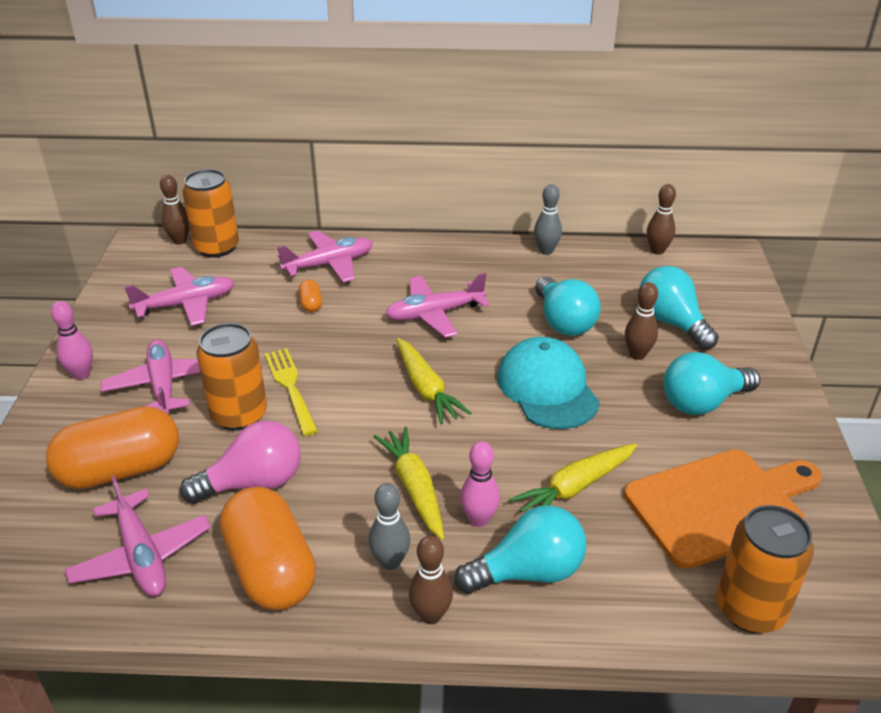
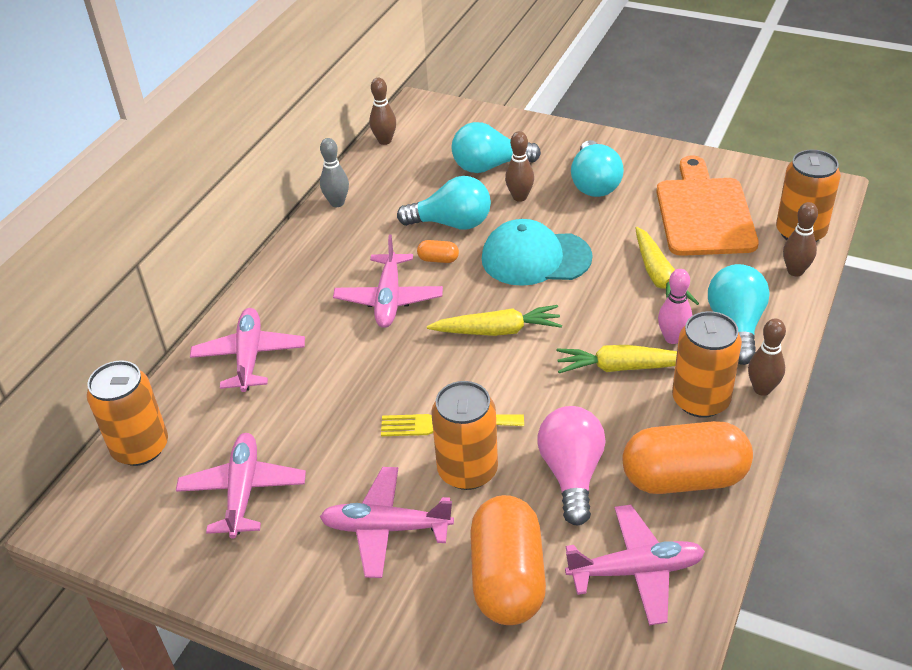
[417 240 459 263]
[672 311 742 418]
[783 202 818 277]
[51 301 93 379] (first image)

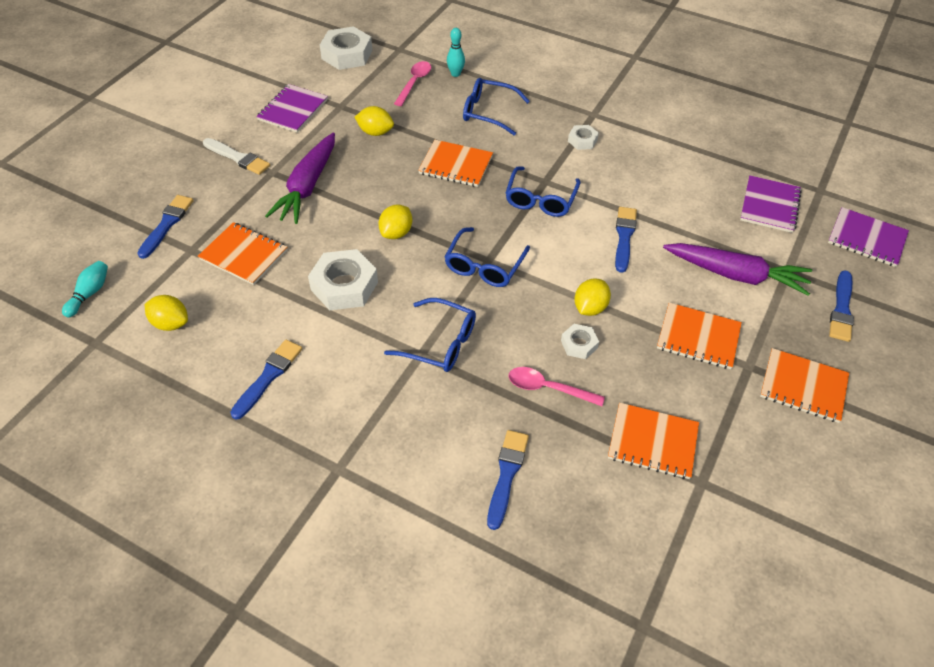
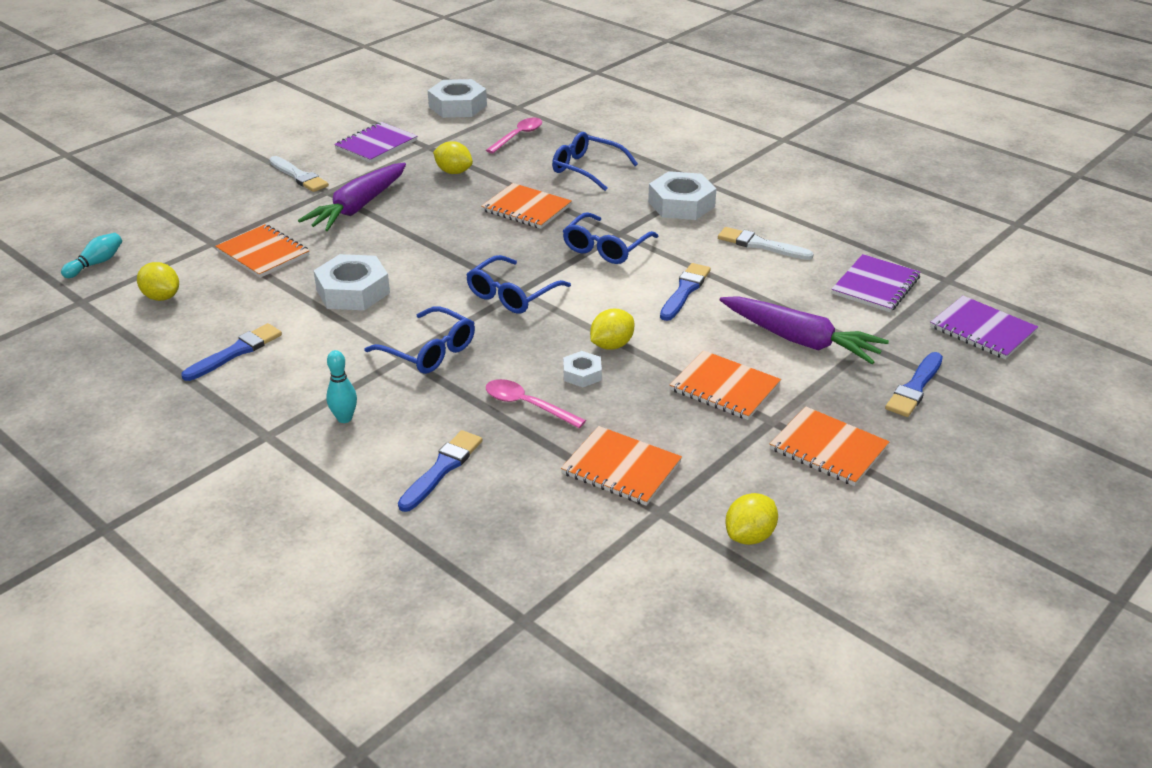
[326 350 357 423]
[648 171 717 220]
[718 227 814 260]
[725 493 778 545]
[137 195 193 259] (first image)

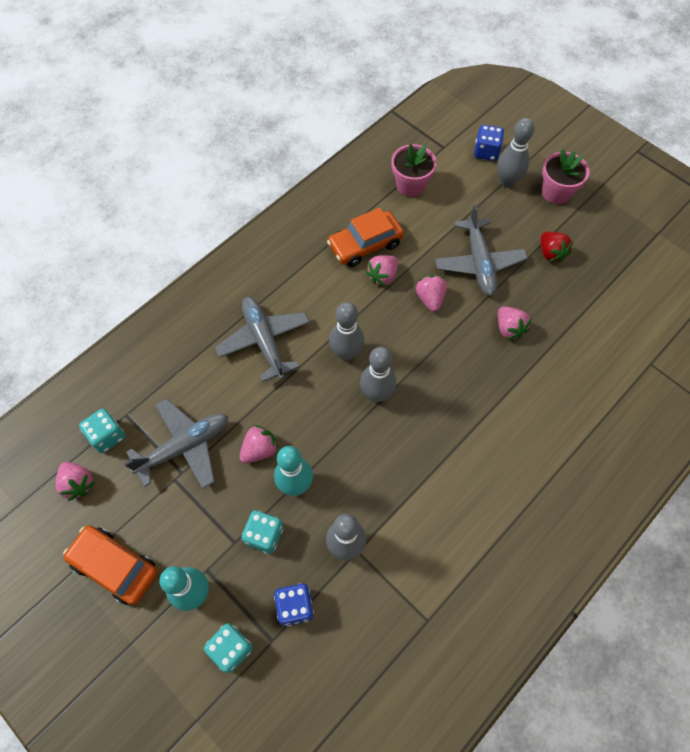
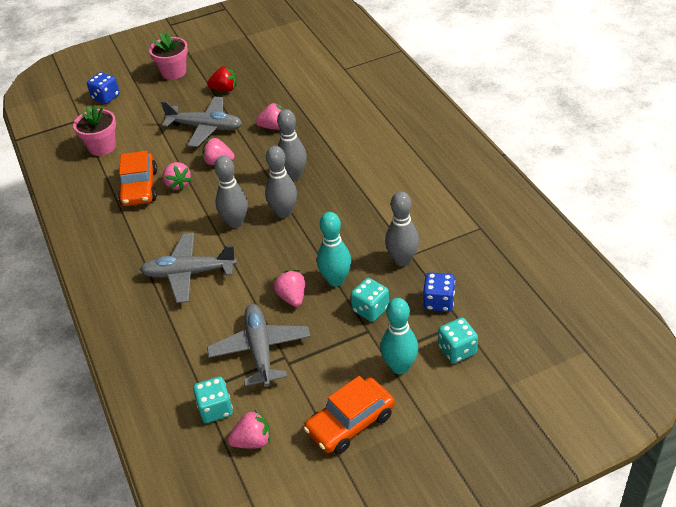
[277 109 307 181]

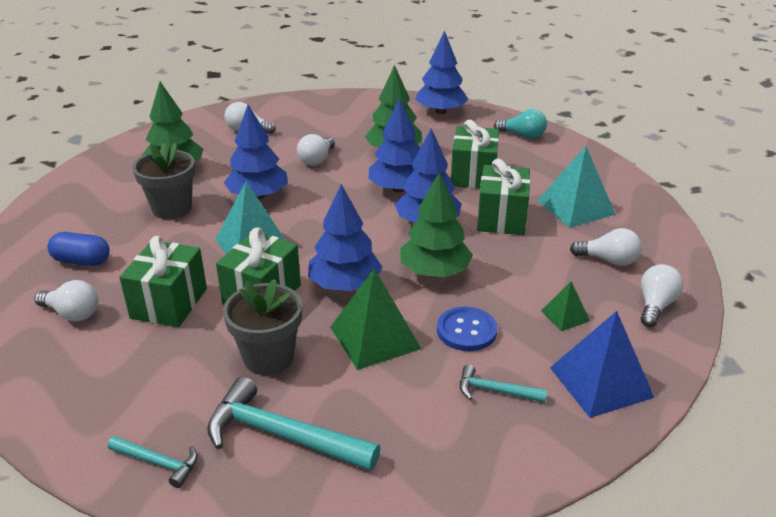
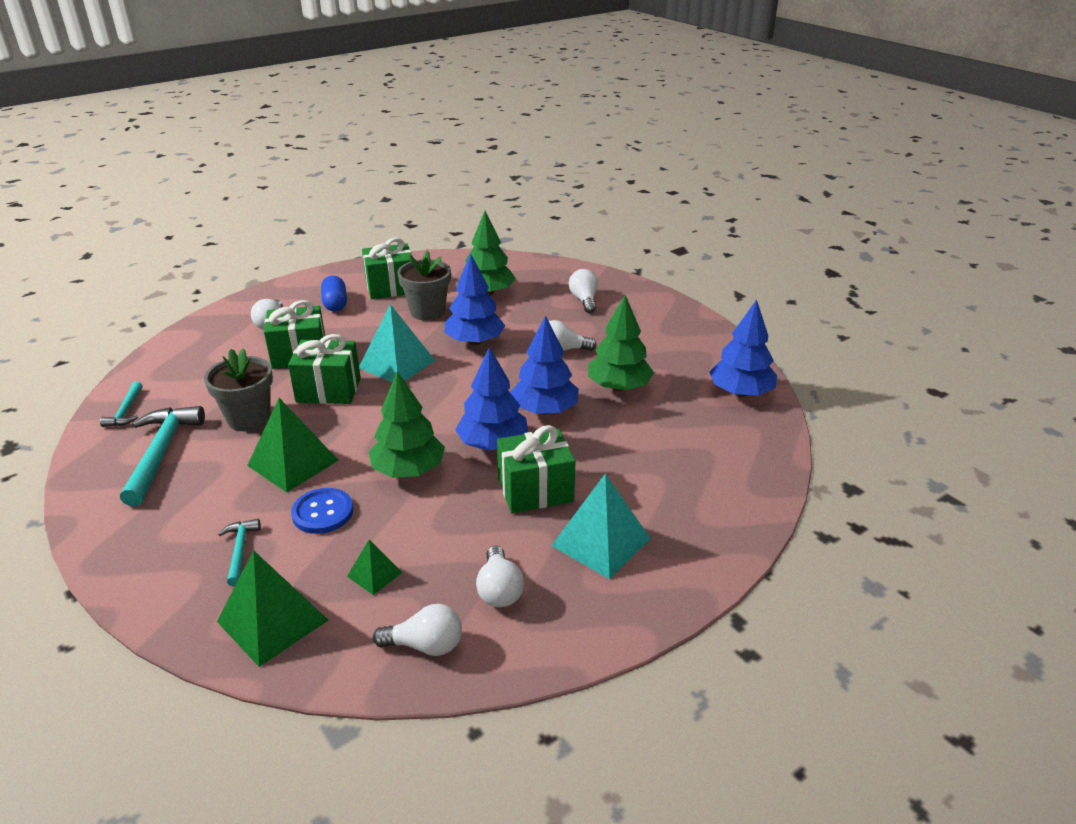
[217 550 328 667]
[362 238 413 299]
[308 184 383 291] (first image)
[494 109 547 139] (first image)

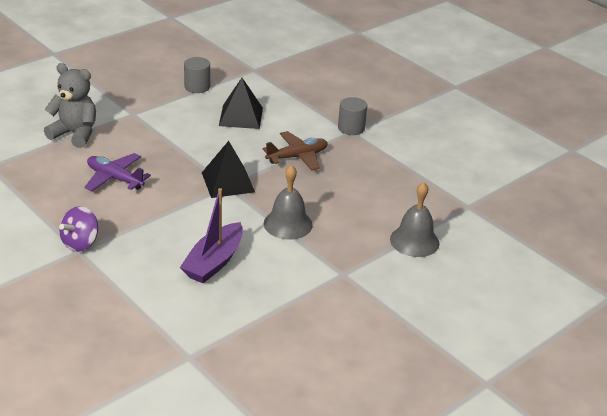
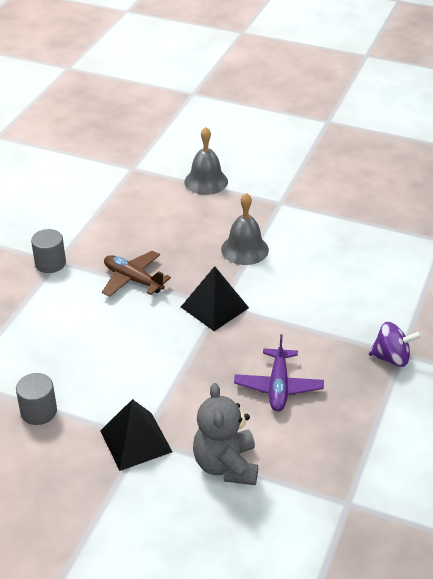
[100 399 172 471]
[180 188 243 283] (first image)

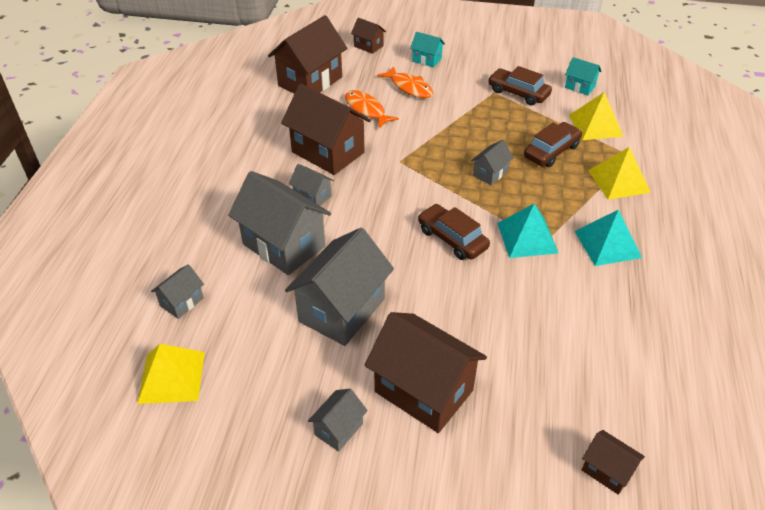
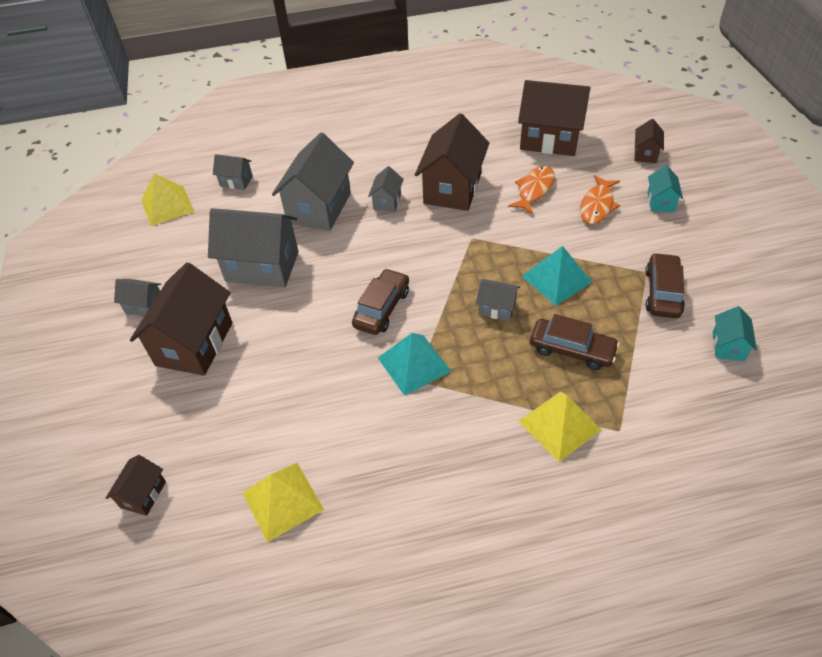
[242 463 324 542]
[522 246 592 306]

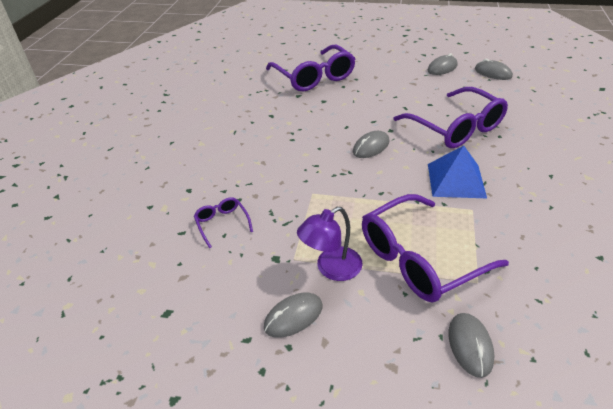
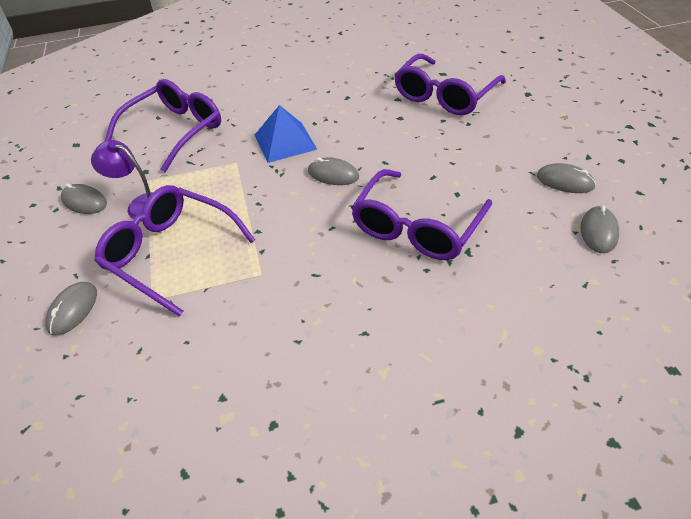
[45 282 97 336]
[105 79 221 172]
[255 105 317 163]

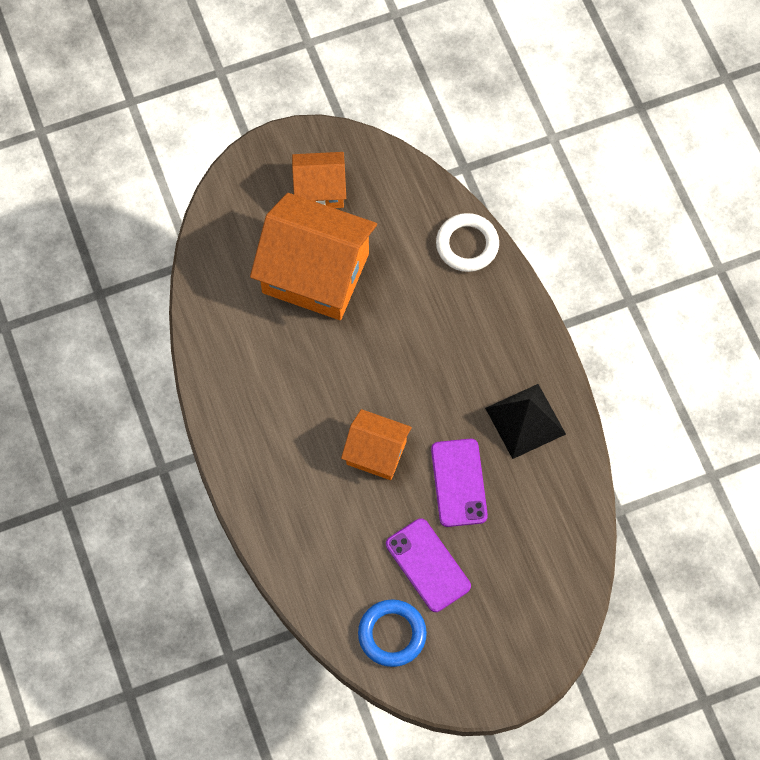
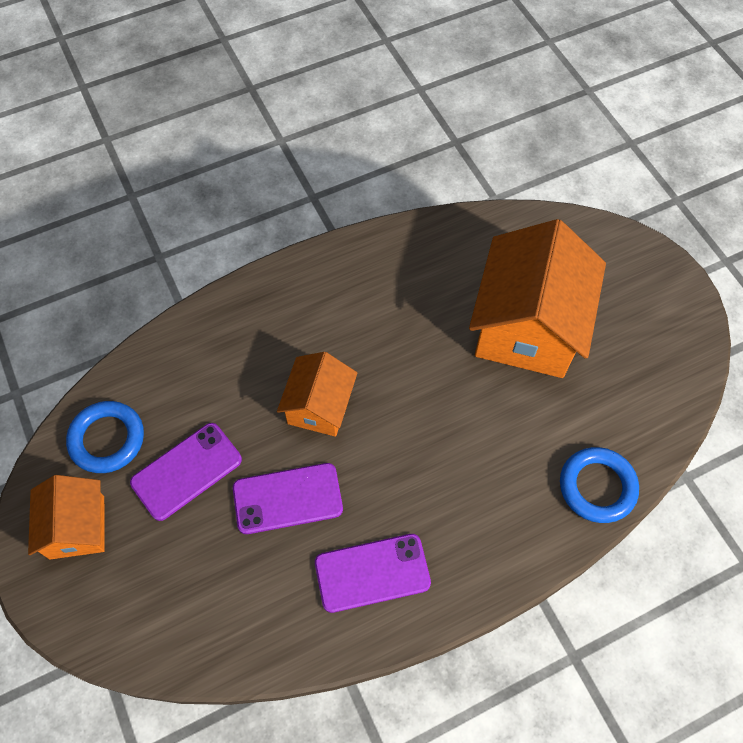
[28 475 105 560]
[315 534 431 613]
[560 447 639 523]

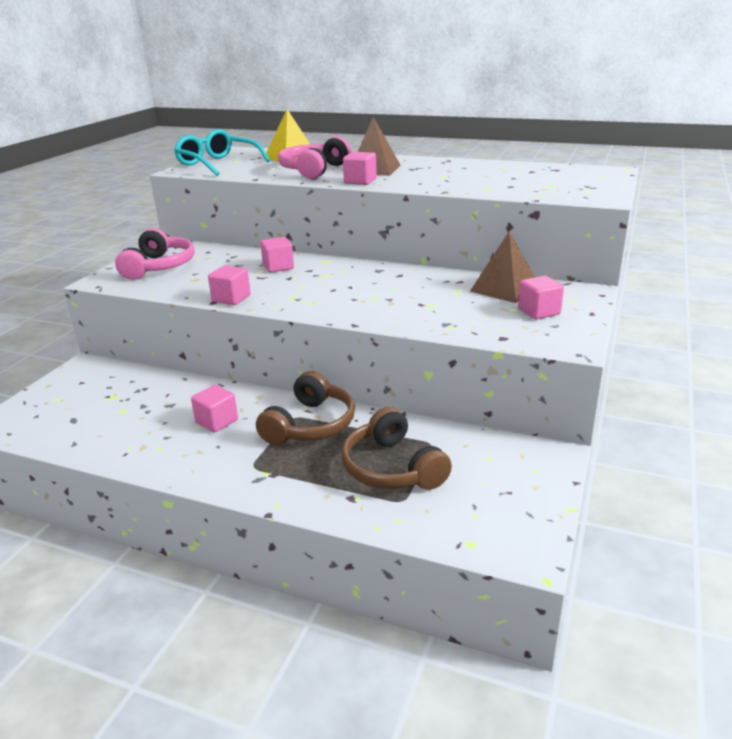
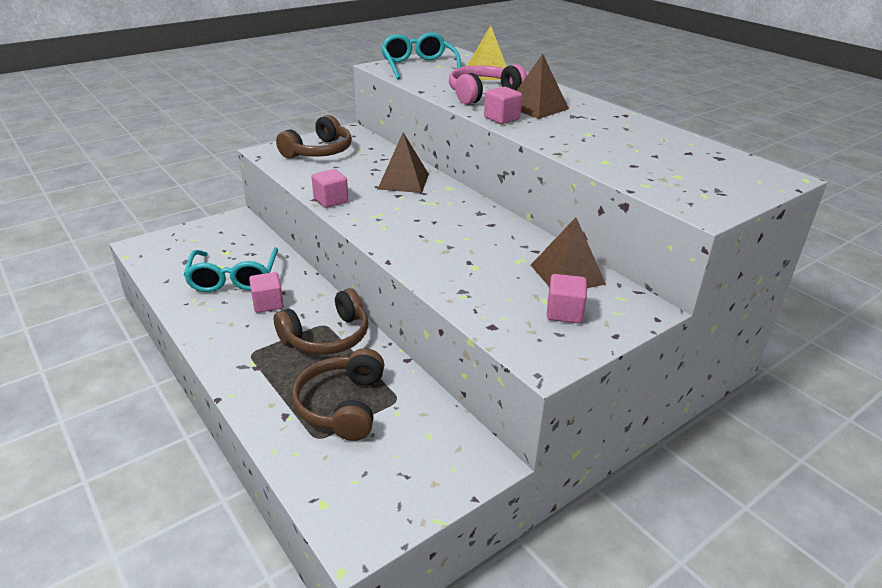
[184 247 278 292]
[276 115 352 159]
[378 132 429 193]

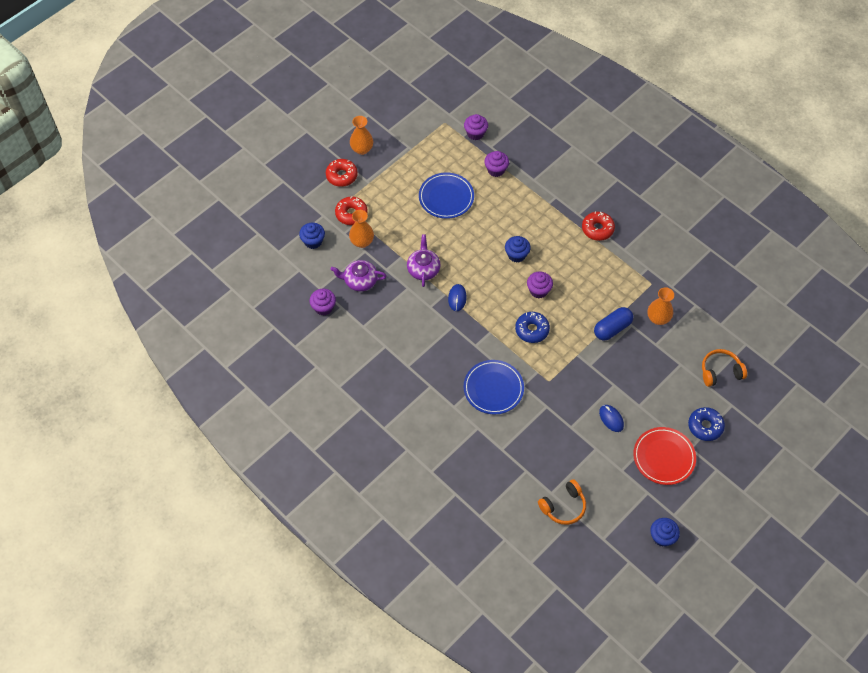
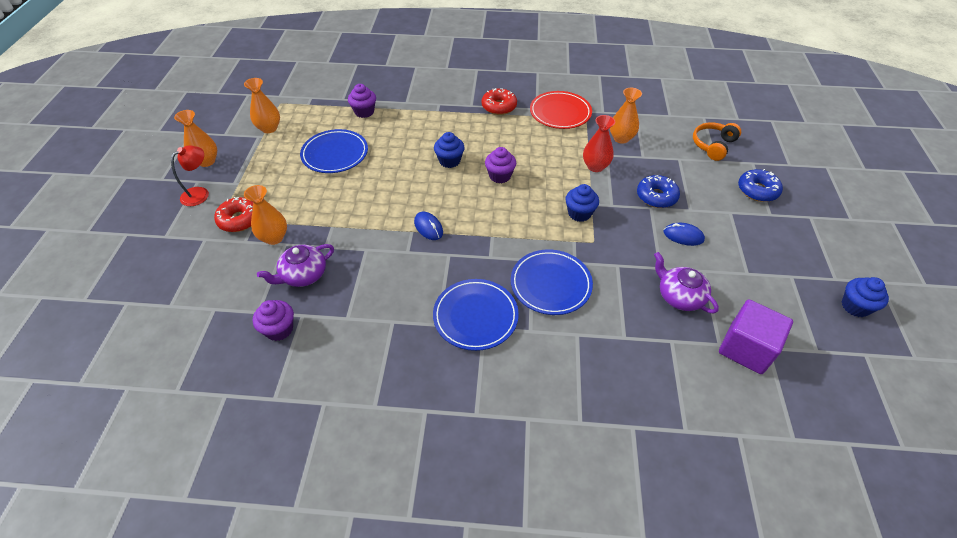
[171 146 209 206]
[244 78 280 133]
[433 279 519 351]
[530 91 592 129]
[565 184 599 222]
[583 115 615 172]
[637 175 680 208]
[654 252 719 314]
[719 299 793 374]
[464 114 488 140] (first image)

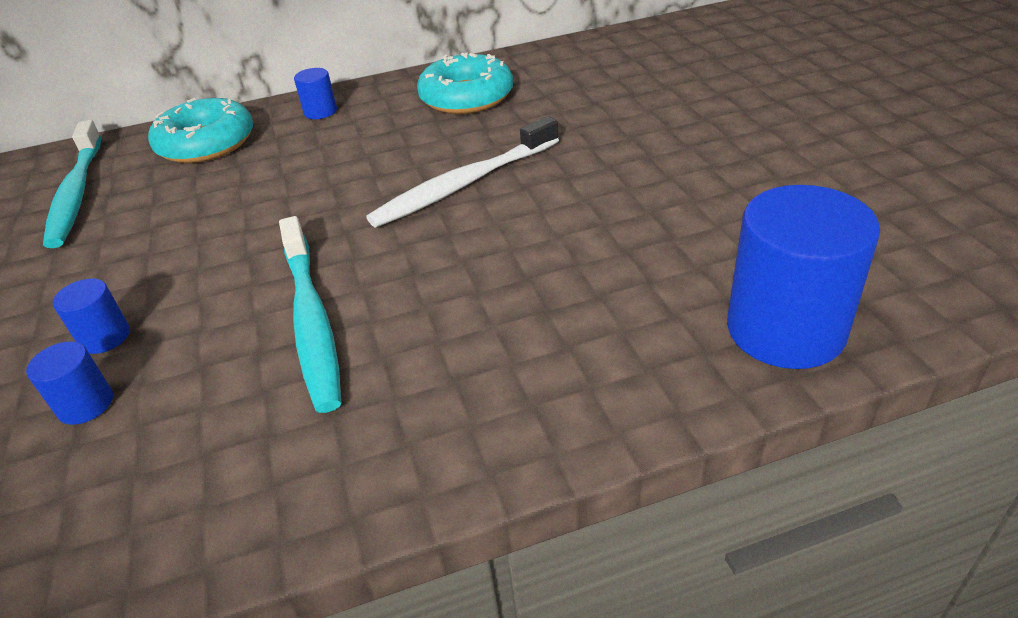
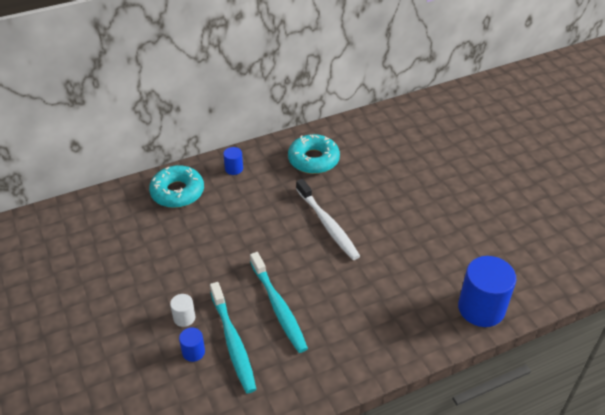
[170 294 196 327]
[210 282 256 393]
[296 179 360 260]

